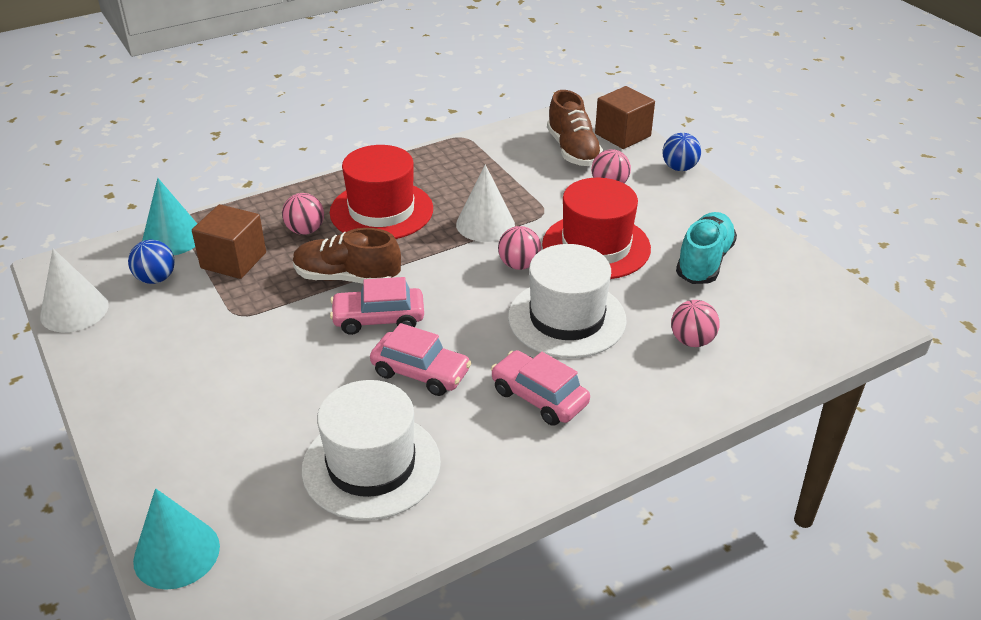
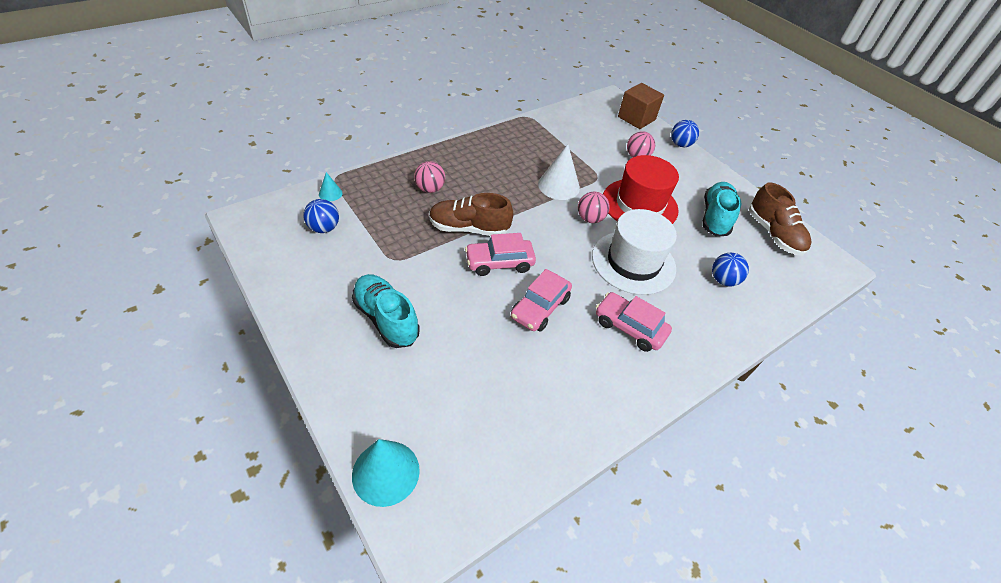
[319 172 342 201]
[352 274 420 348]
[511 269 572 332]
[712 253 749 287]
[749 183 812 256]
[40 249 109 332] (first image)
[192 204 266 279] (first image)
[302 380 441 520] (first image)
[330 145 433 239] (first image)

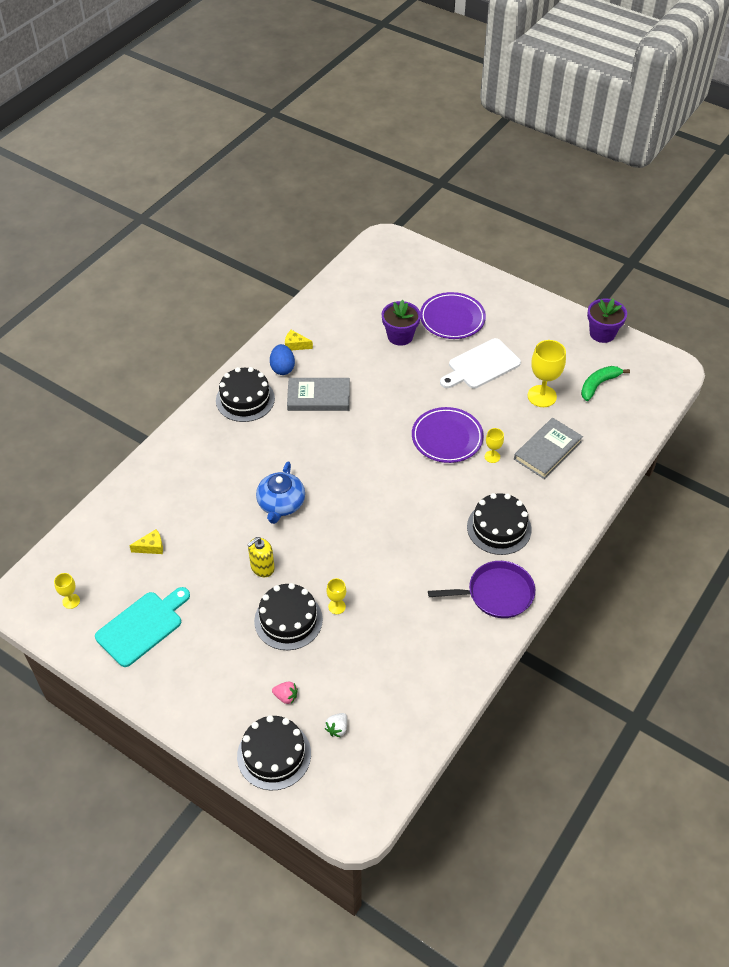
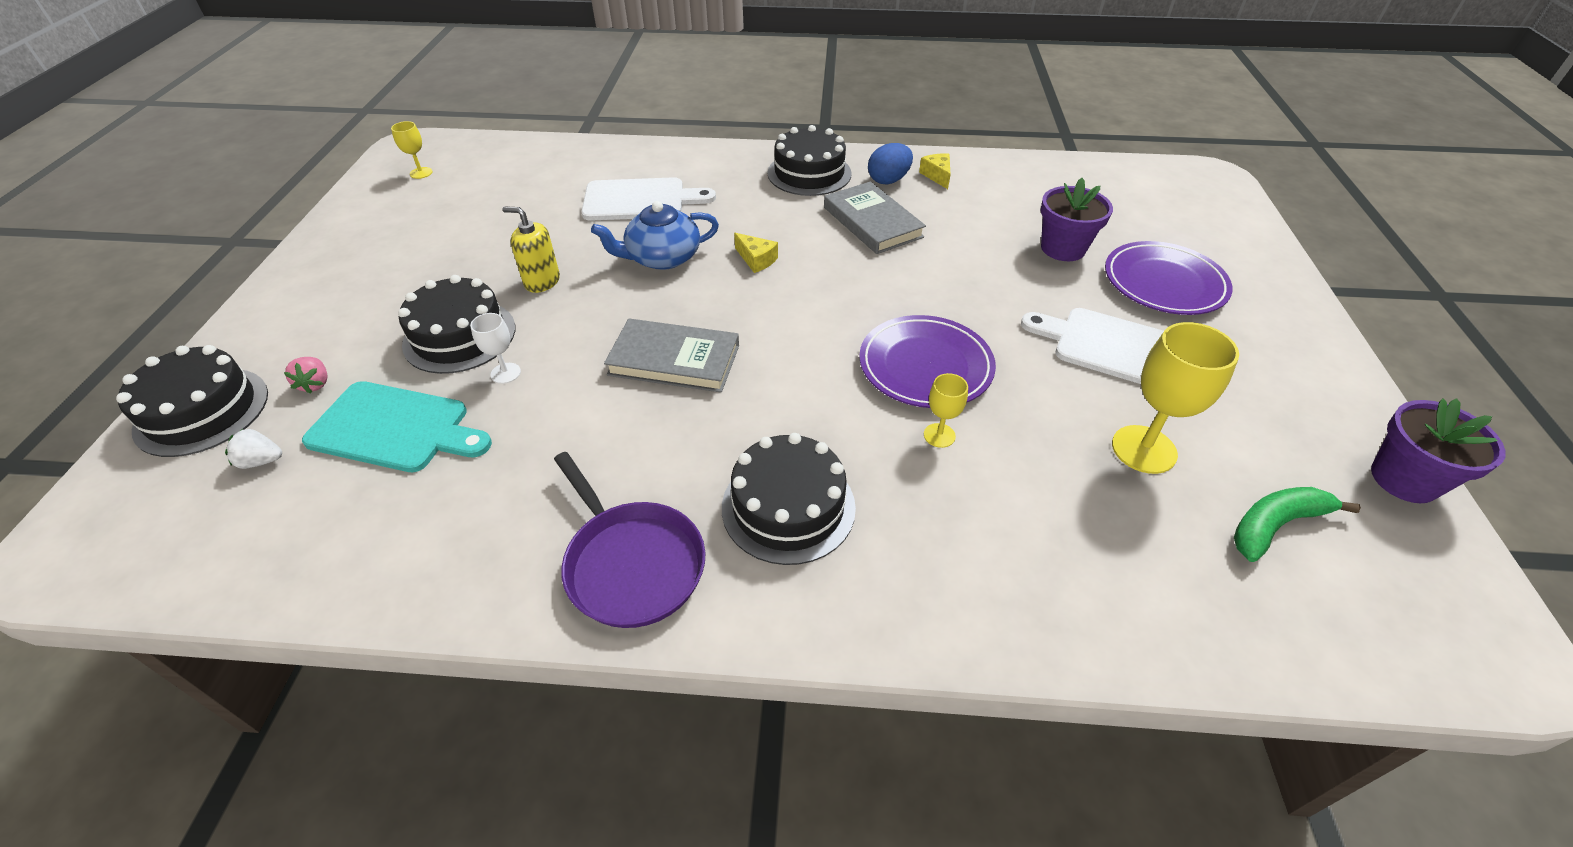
[302 381 492 472]
[470 313 521 384]
[581 177 716 221]
[604 319 739 392]
[734 233 778 273]
[1234 487 1361 562]

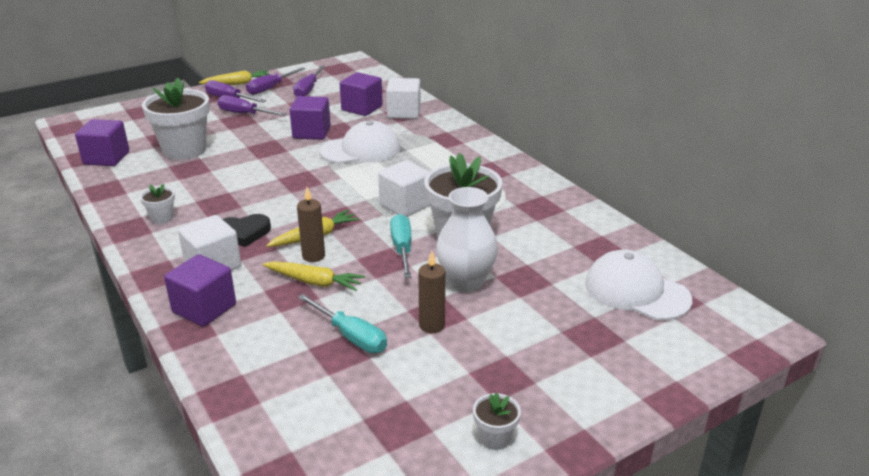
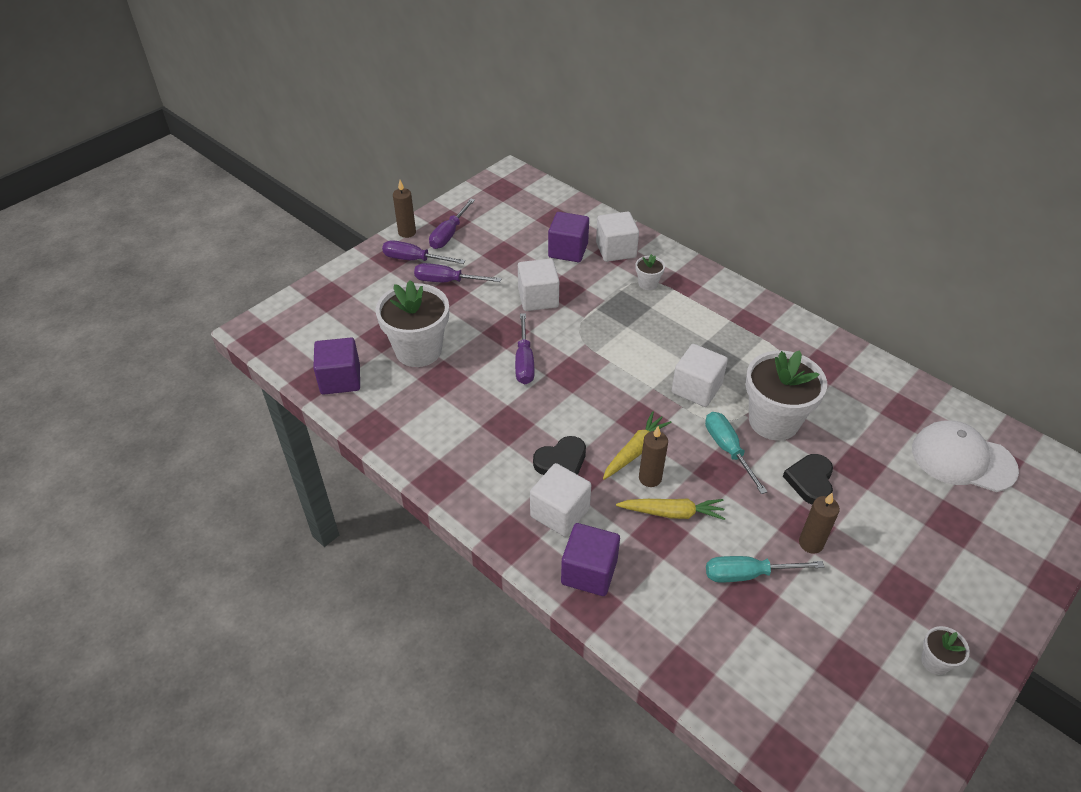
[393 180 416 238]
[515 313 534 384]
[518 259 559 311]
[636 254 665 290]
[706 556 824 582]
[783 454 833 505]
[319 121 400 164] (first image)

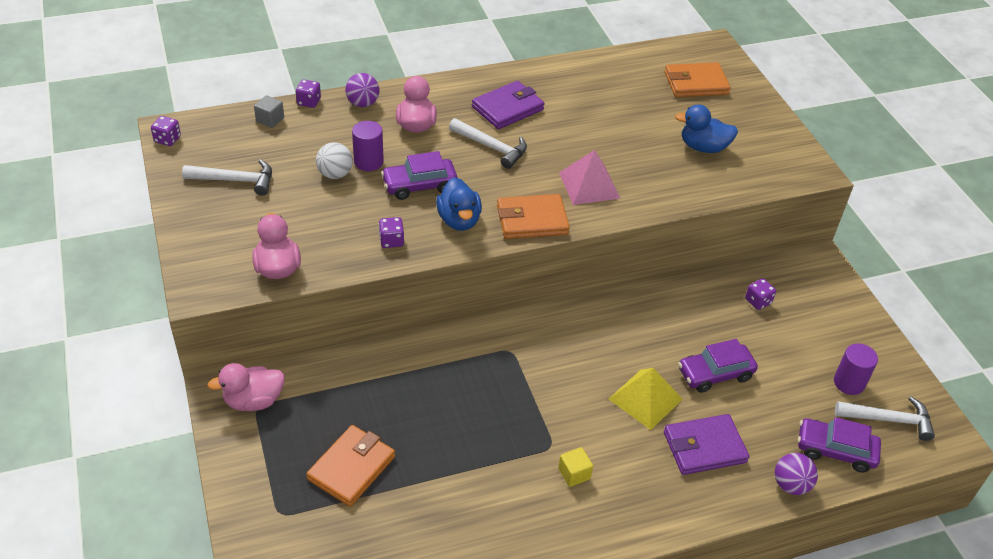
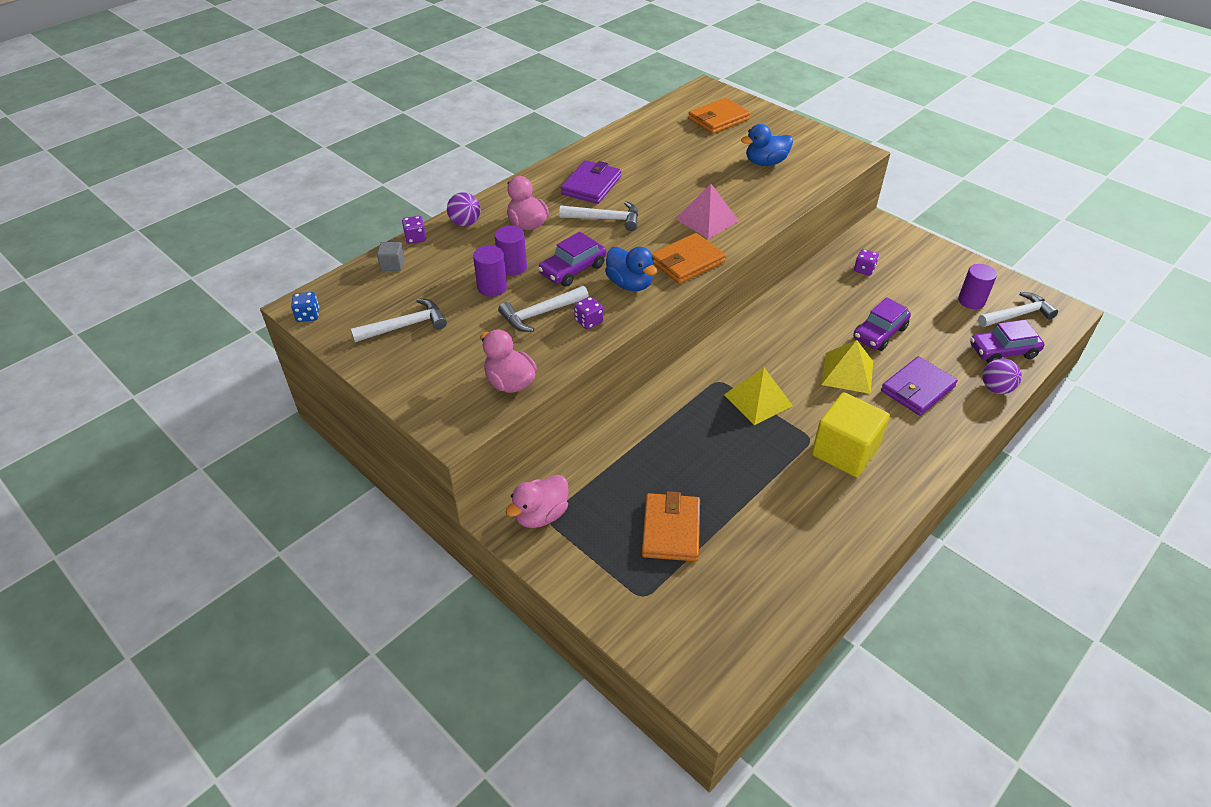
[291 292 319 322]
[473 245 507 297]
[498 286 589 332]
[724 368 793 425]
[812 392 890 477]

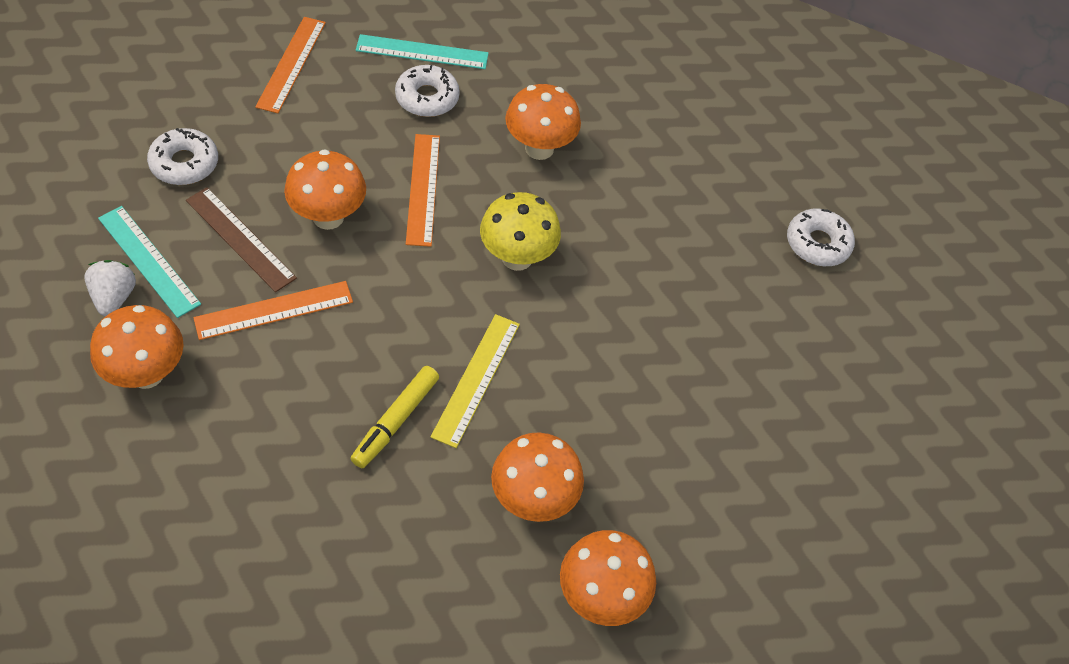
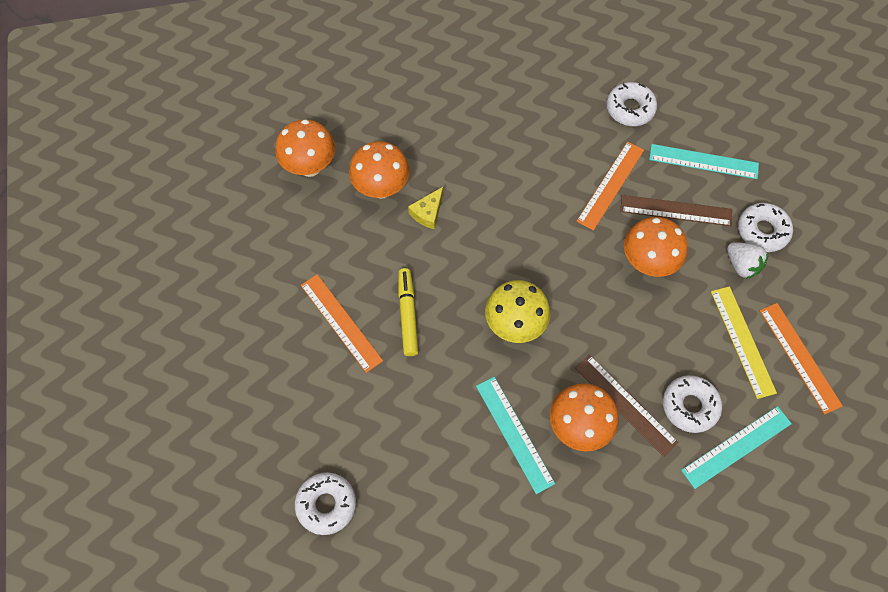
[301 274 383 373]
[398 268 418 356]
[408 187 443 229]
[476 377 555 494]
[575 355 678 457]
[607 82 657 126]
[711 286 777 399]
[727 242 769 279]

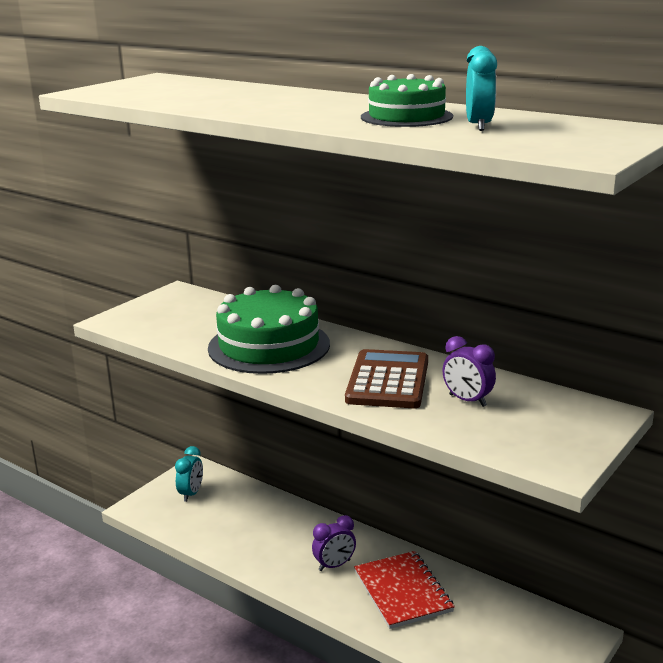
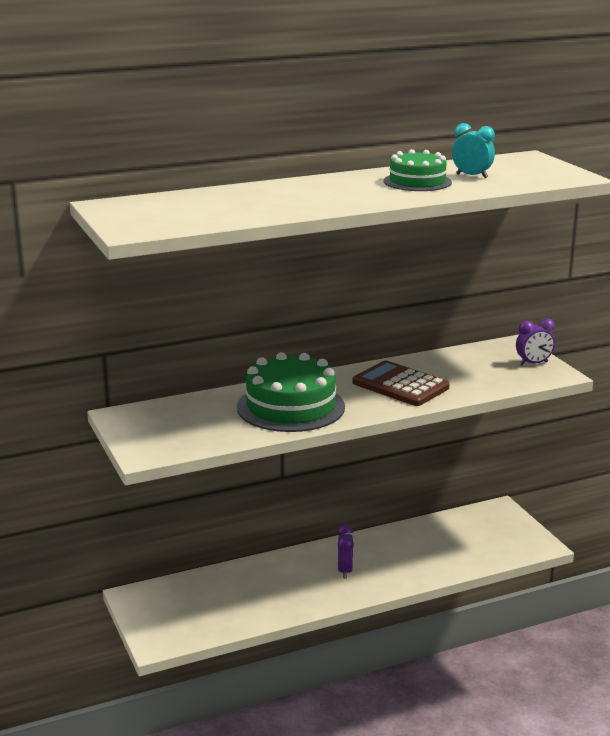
[516 318 555 365]
[175 446 203 502] (first image)
[354 551 455 629] (first image)

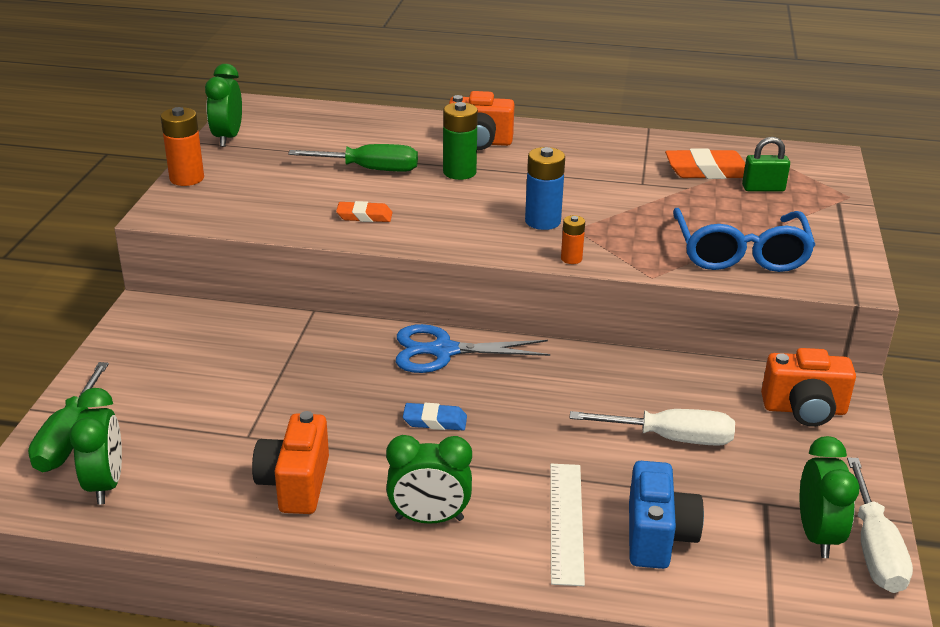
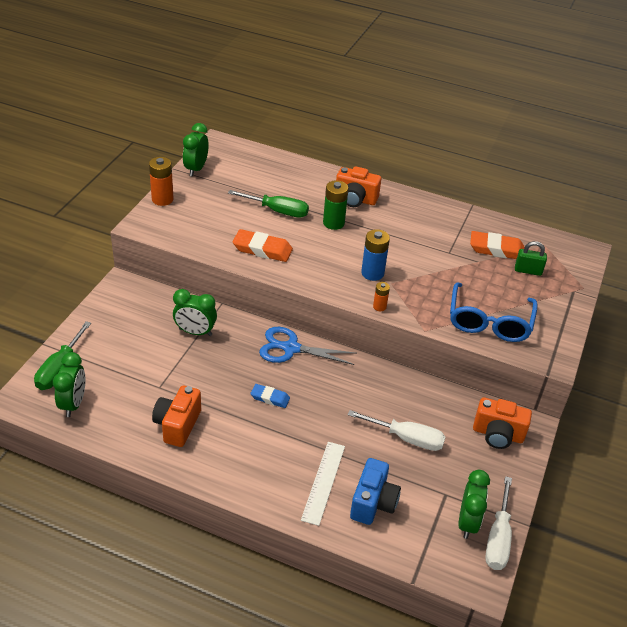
[173 289 217 336]
[233 229 293 262]

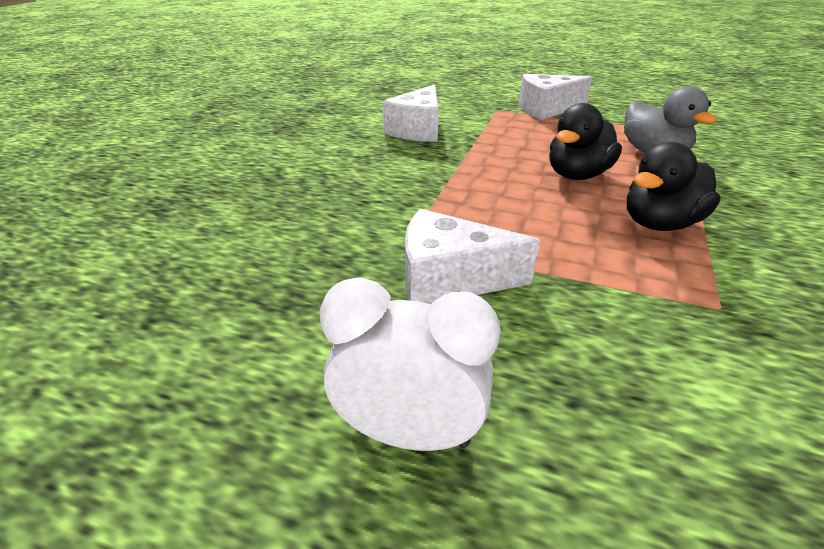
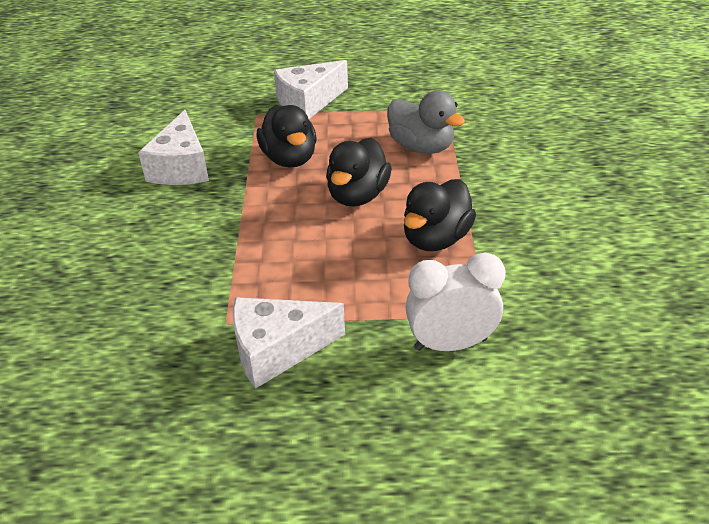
[257 105 317 168]
[405 253 506 351]

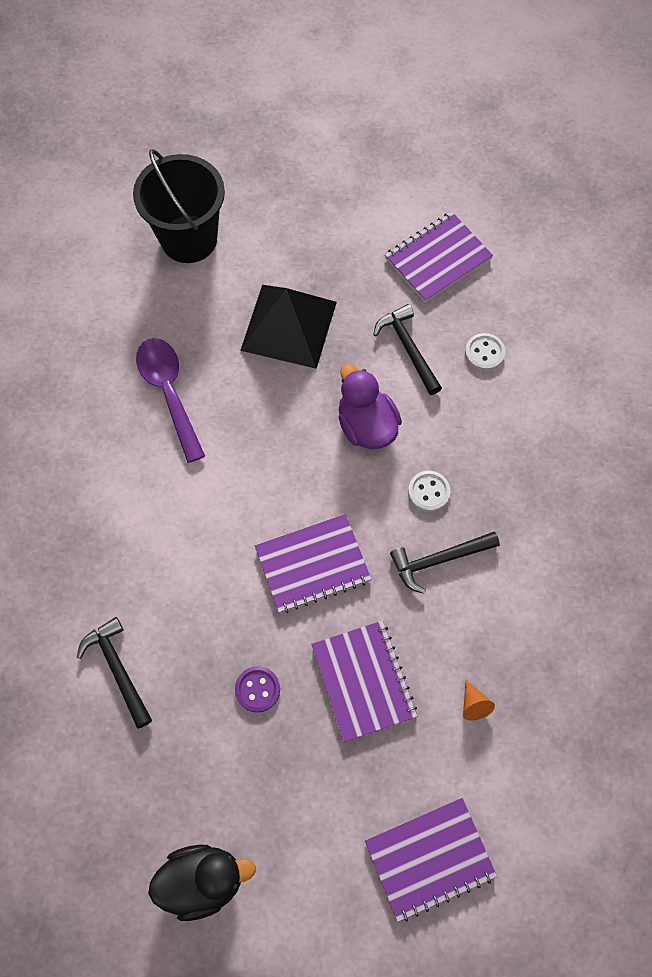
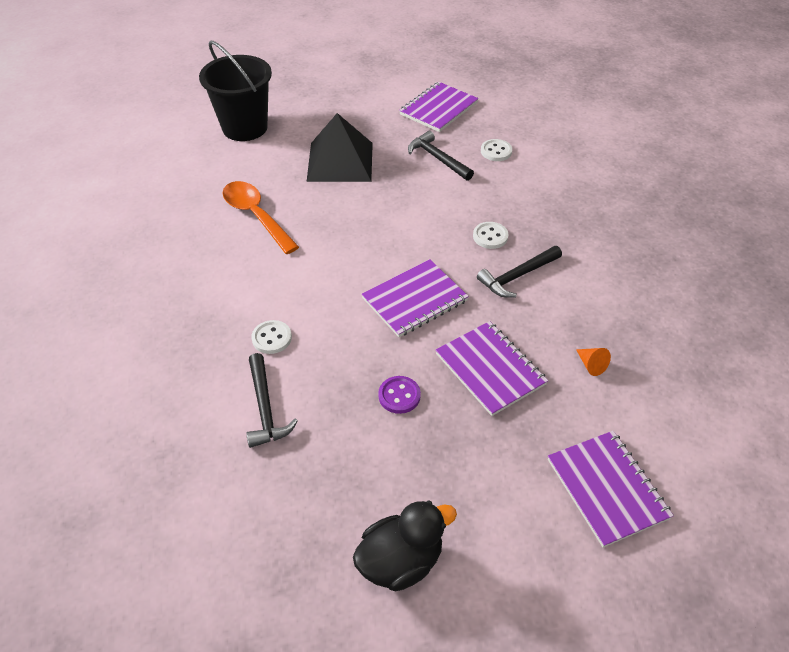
[222 181 299 254]
[246 353 298 448]
[251 320 292 354]
[548 431 674 548]
[339 364 402 449] (first image)

